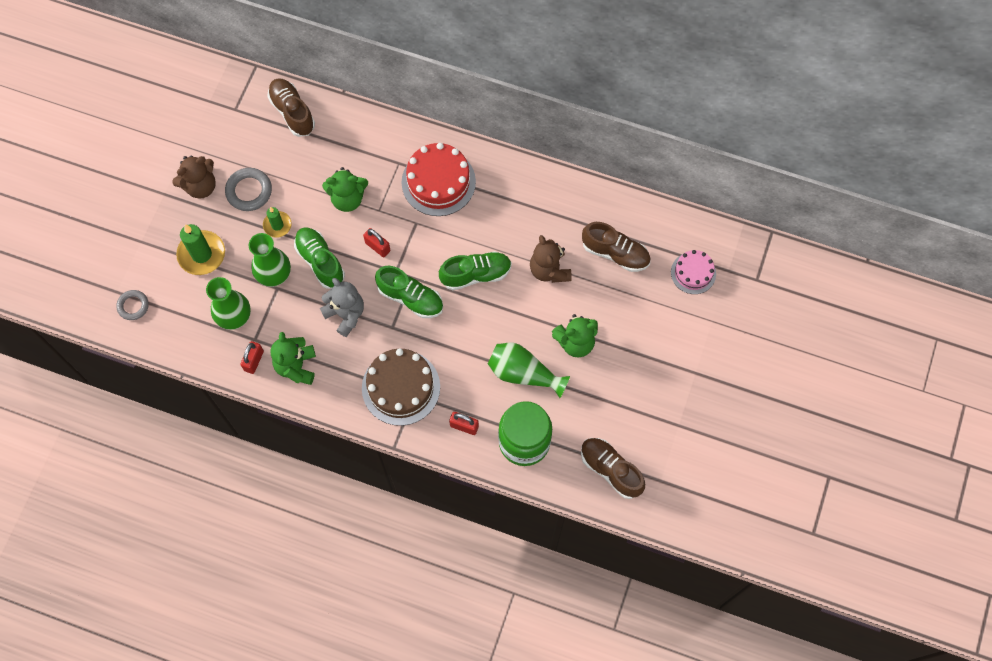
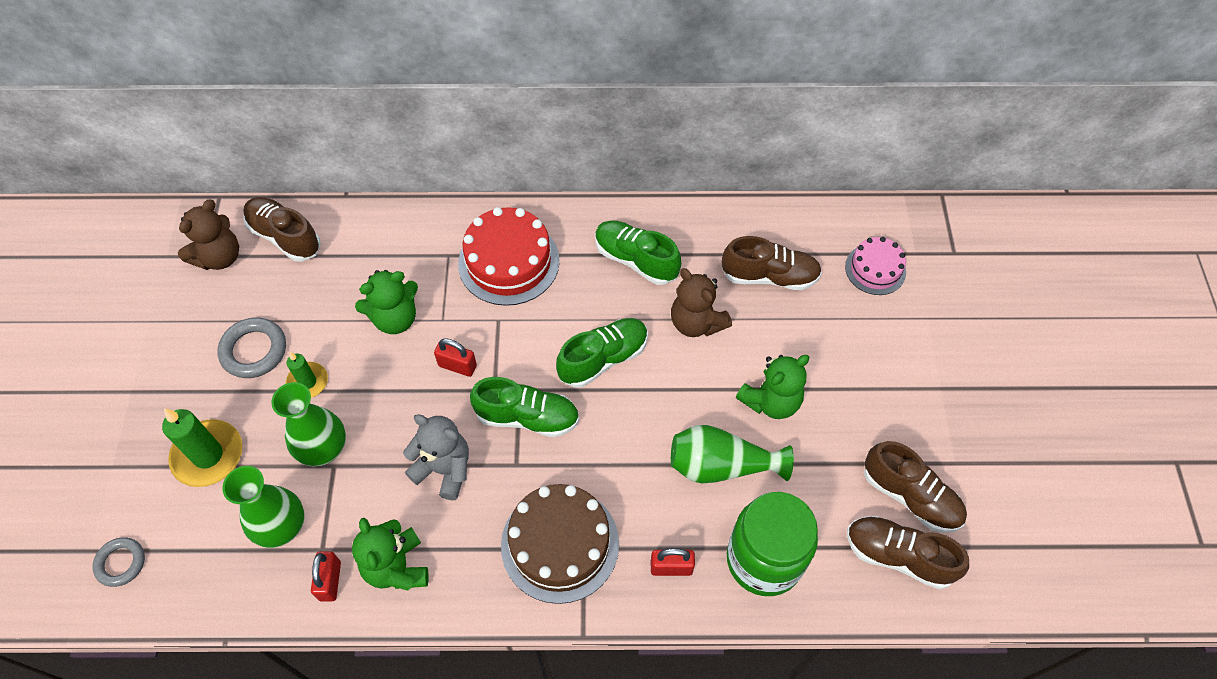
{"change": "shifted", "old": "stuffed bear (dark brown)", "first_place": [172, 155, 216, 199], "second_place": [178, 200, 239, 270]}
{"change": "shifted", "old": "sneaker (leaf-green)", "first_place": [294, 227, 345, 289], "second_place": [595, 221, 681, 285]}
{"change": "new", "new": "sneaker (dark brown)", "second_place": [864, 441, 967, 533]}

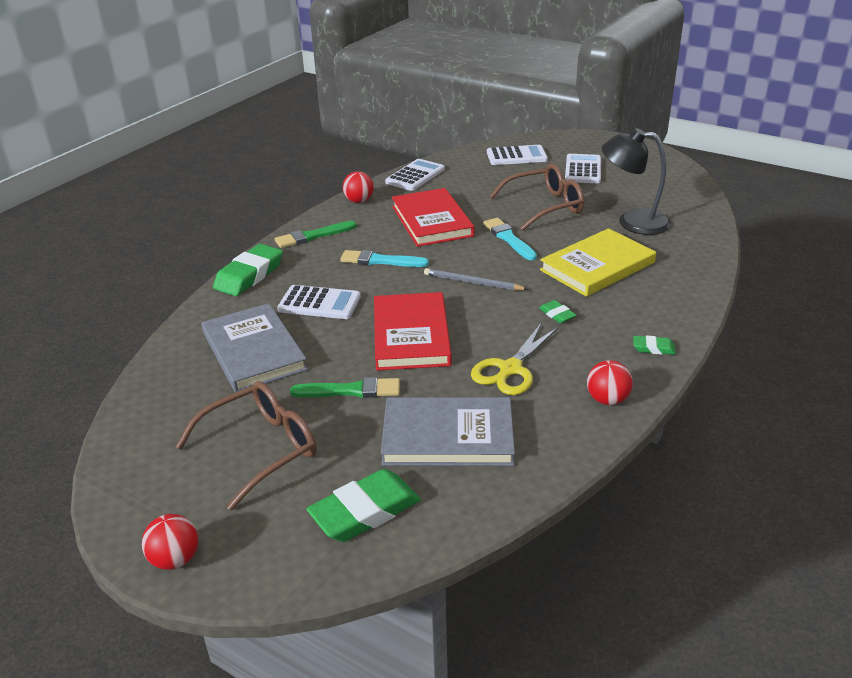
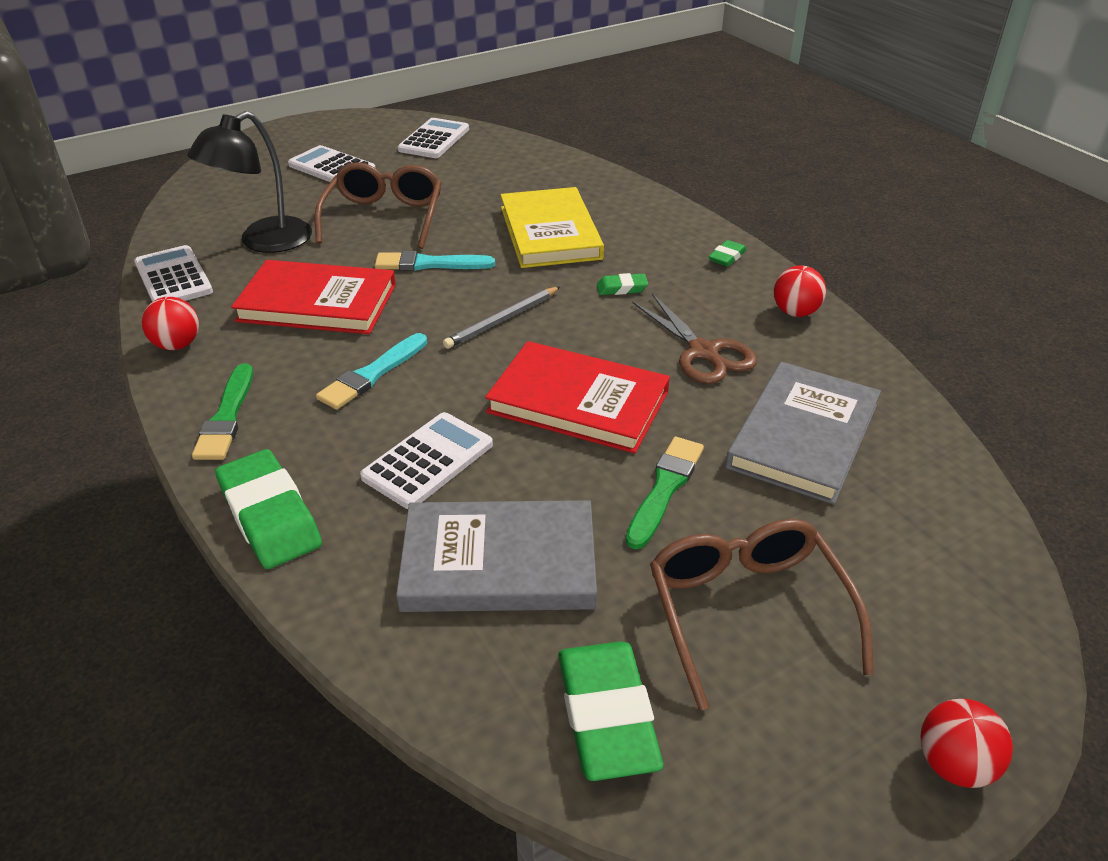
{"change": "shifted", "old": "lamp (black)", "first_place": [602, 128, 671, 235], "second_place": [187, 111, 312, 253]}
{"change": "shifted", "old": "calculator (white)", "first_place": [487, 145, 548, 165], "second_place": [398, 118, 469, 158]}
{"change": "shifted", "old": "pencil eraser (leaf-green)", "first_place": [307, 469, 421, 542], "second_place": [558, 641, 663, 781]}
{"change": "repainted", "old": "shears (bright yellow)", "new": "shears (dark brown)", "first_place": [471, 323, 558, 395], "second_place": [633, 294, 757, 384]}

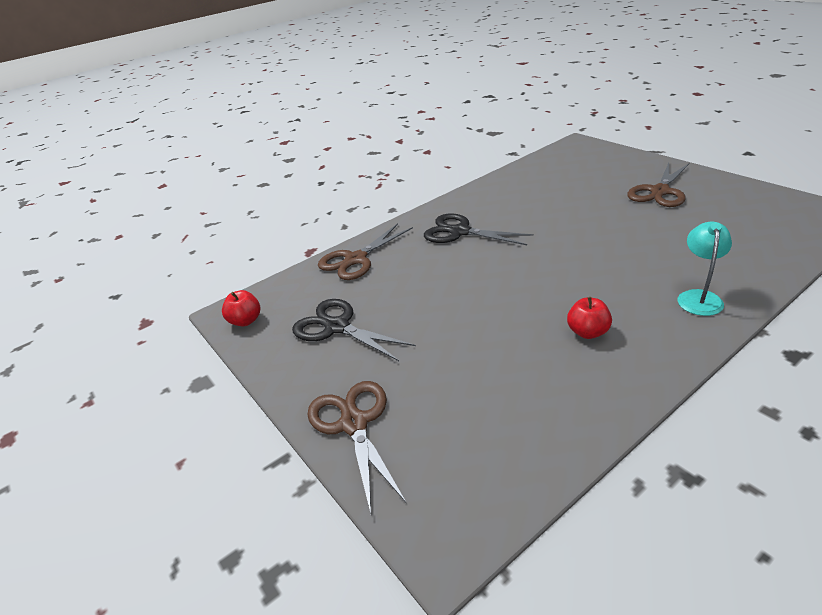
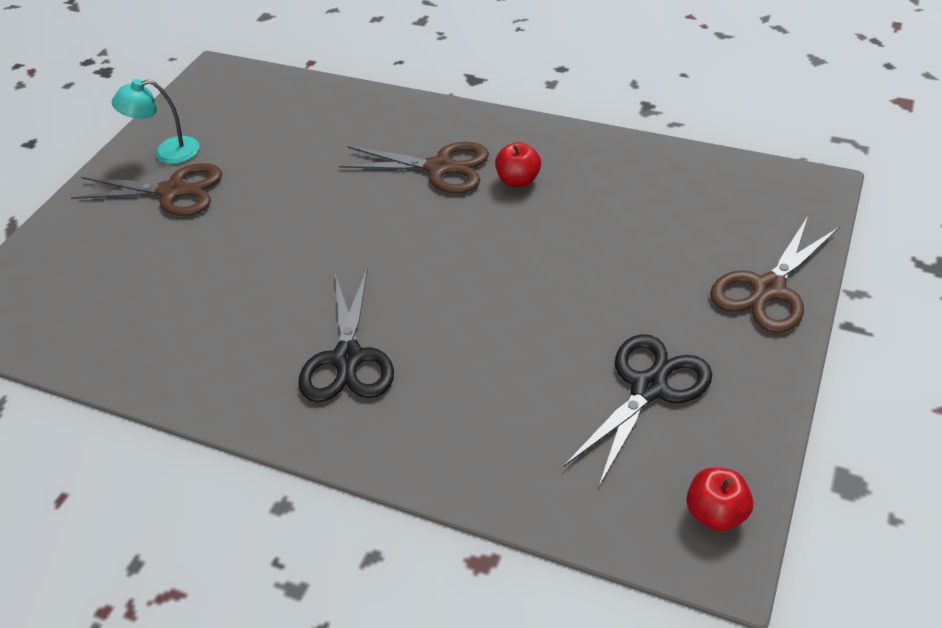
{"change": "shifted", "old": "lamp (turquoise)", "first_place": [677, 222, 732, 316], "second_place": [112, 79, 200, 164]}
{"change": "shifted", "old": "shears (dark brown)", "first_place": [318, 223, 413, 280], "second_place": [339, 142, 489, 194]}
{"change": "rotated", "old": "shears (black)", "first_place": [292, 299, 416, 361], "second_place": [563, 334, 712, 488], "degrees": -150}

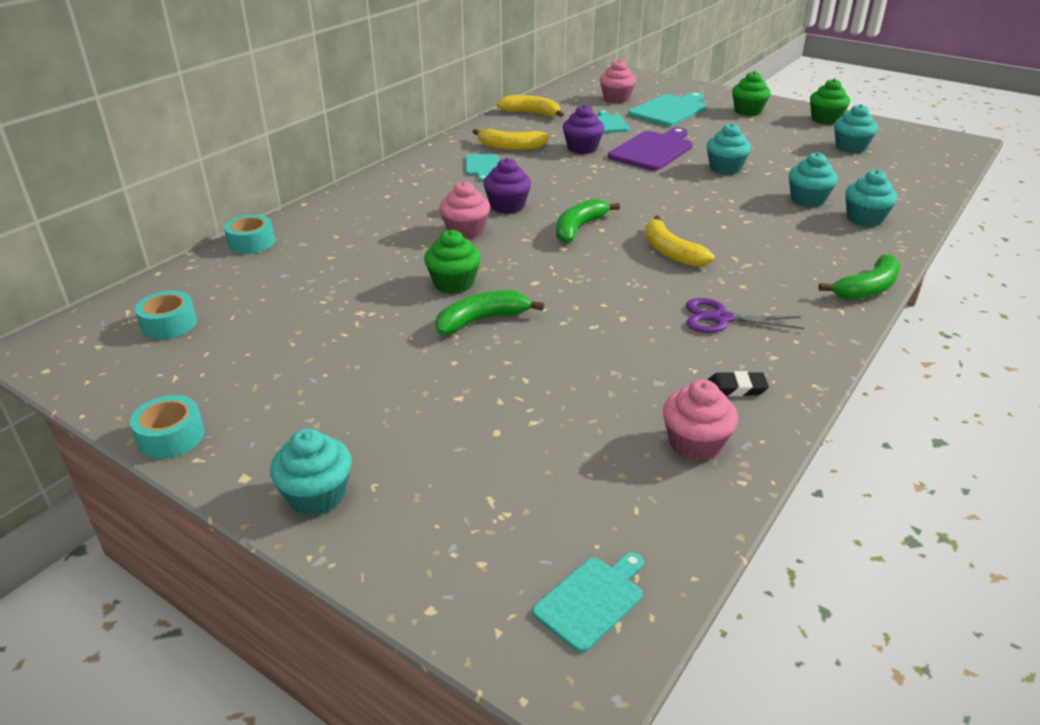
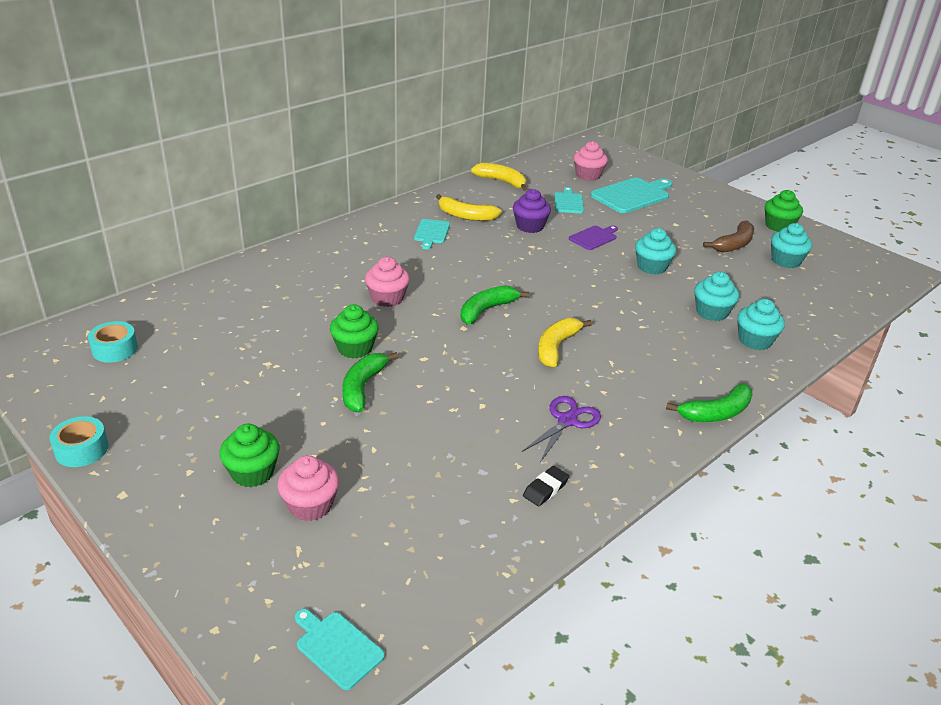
{"change": "shifted", "old": "muffin (leaf-green)", "first_place": [732, 71, 771, 116], "second_place": [219, 424, 280, 487]}
{"change": "shifted", "old": "muffin (rose-pink)", "first_place": [663, 380, 738, 461], "second_place": [278, 455, 339, 521]}
{"change": "rotated", "old": "bread board (turquoise)", "first_place": [532, 552, 644, 653], "second_place": [295, 609, 385, 690], "degrees": -105}
{"change": "rotated", "old": "banana fruit (leaf-green)", "first_place": [435, 290, 545, 335], "second_place": [342, 352, 399, 412], "degrees": -60}
{"change": "rotated", "old": "shears (royal purple)", "first_place": [686, 298, 804, 333], "second_place": [522, 396, 601, 462], "degrees": 105}
{"change": "rotated", "old": "pencil eraser (black)", "first_place": [708, 371, 769, 396], "second_place": [523, 466, 569, 506], "degrees": -60}
{"change": "rotated", "old": "banana fruit (bright yellow)", "first_place": [645, 216, 715, 267], "second_place": [538, 318, 592, 367], "degrees": 45}
{"change": "scaled", "old": "bread board (royal purple)", "first_place": [608, 127, 693, 171], "second_place": [569, 225, 618, 250], "factor": 0.57}
{"change": "new", "new": "banana fruit (dark brown)", "second_place": [703, 221, 754, 253]}
{"change": "gone", "old": "tape (turquoise)", "first_place": [224, 215, 275, 254]}
{"change": "gone", "old": "muffin (turquoise)", "first_place": [270, 429, 352, 516]}
{"change": "gone", "old": "muffin (royal purple)", "first_place": [483, 158, 531, 214]}

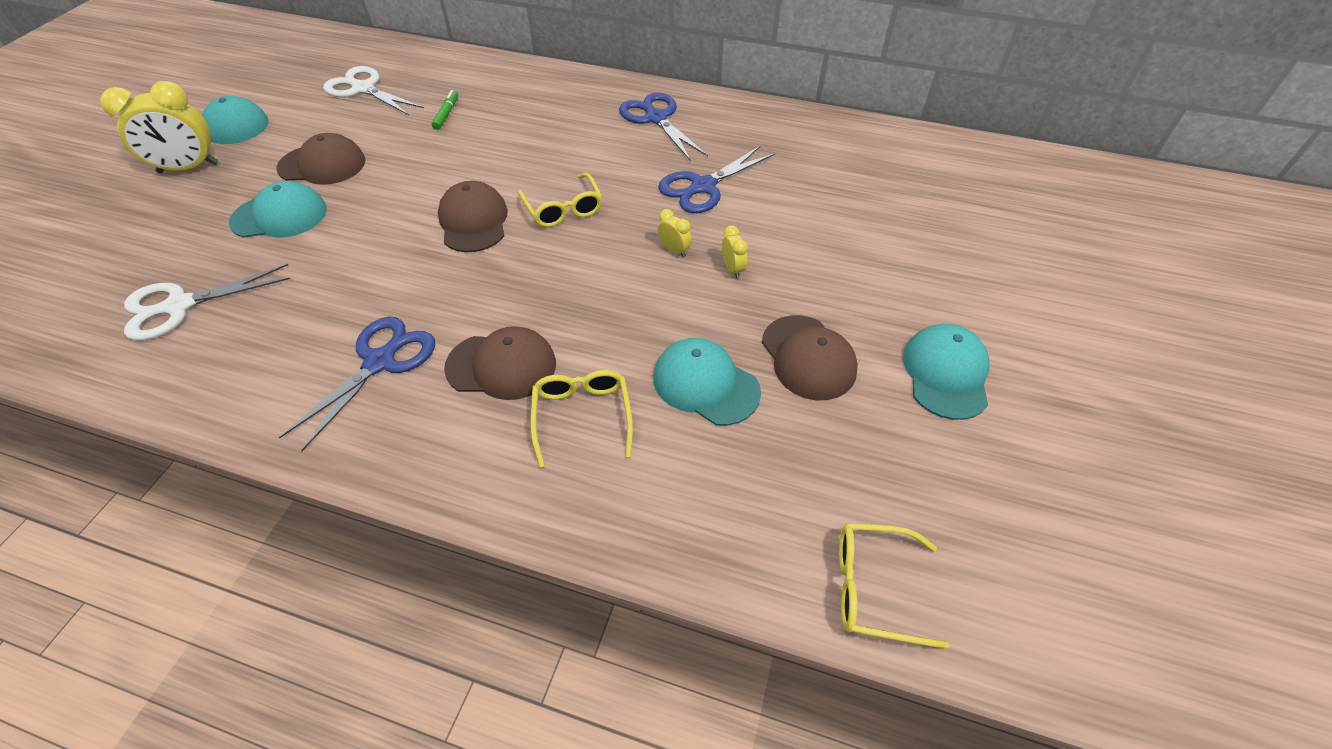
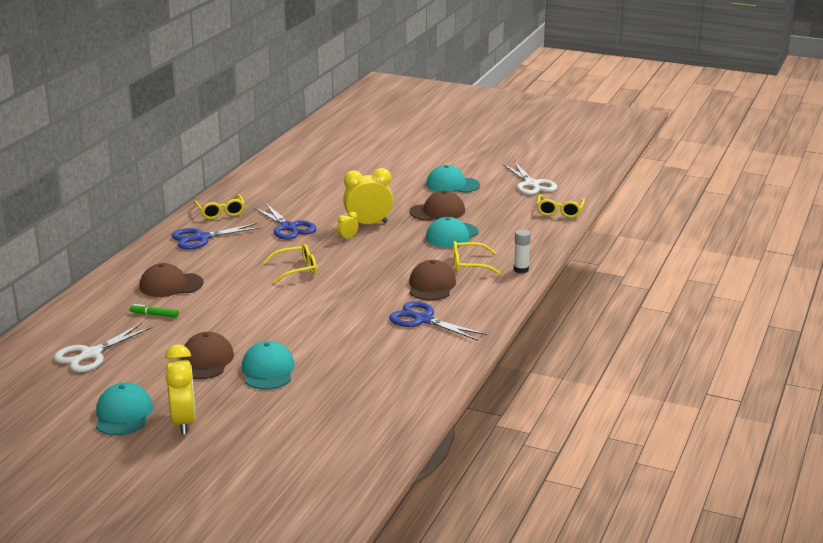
{"change": "shifted", "old": "baseball cap (dark brown)", "first_place": [438, 181, 508, 252], "second_place": [139, 263, 204, 297]}
{"change": "new", "new": "glasses (bright yellow)", "second_place": [194, 194, 245, 219]}
{"change": "scaled", "old": "alarm clock (bright yellow)", "first_place": [722, 225, 748, 279], "second_place": [343, 168, 393, 224], "factor": 2.2}
{"change": "shifted", "old": "shears (white)", "first_place": [124, 264, 291, 341], "second_place": [503, 161, 557, 195]}
{"change": "new", "new": "glue stick (white)", "second_place": [514, 229, 531, 273]}

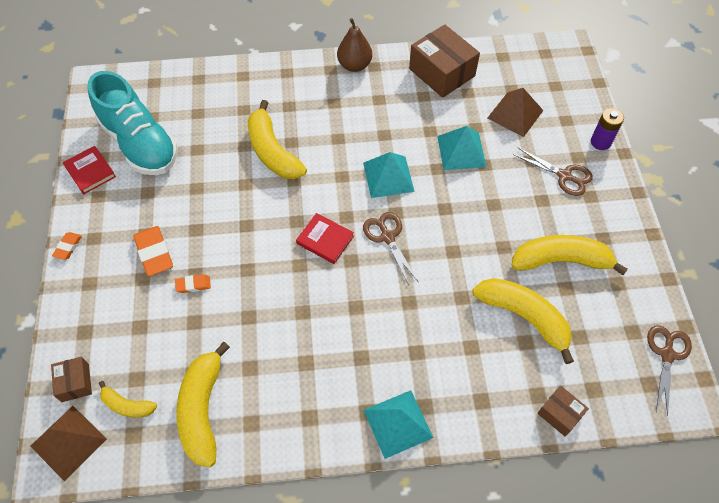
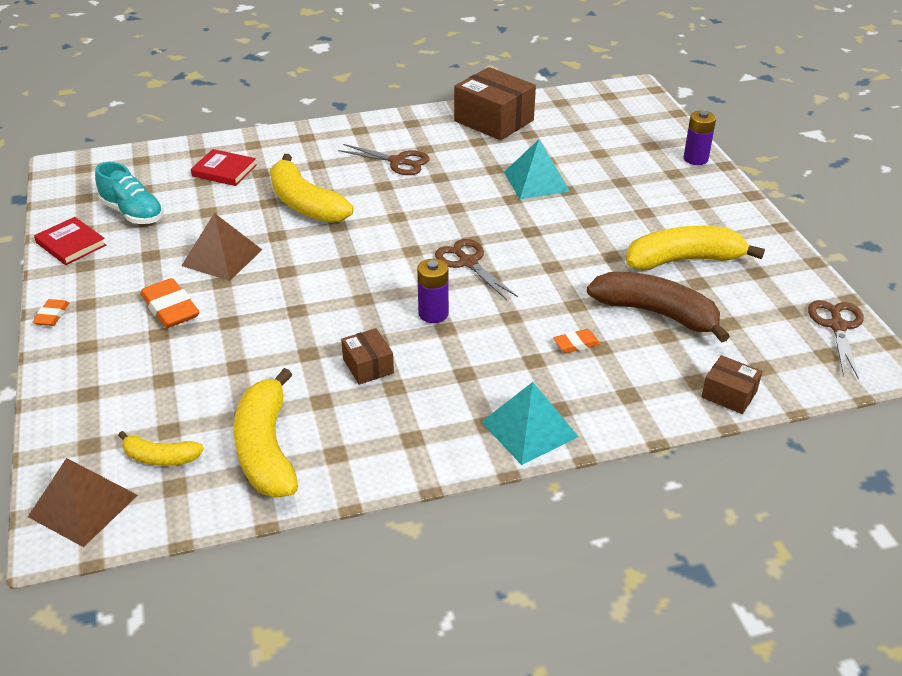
{"change": "scaled", "old": "sneaker (turquoise)", "first_place": [88, 71, 178, 175], "second_place": [95, 162, 164, 224], "factor": 0.58}
{"change": "shifted", "old": "pyramid shape (dark brown)", "first_place": [487, 88, 544, 137], "second_place": [181, 213, 262, 281]}
{"change": "shifted", "old": "hardcover (crimson)", "first_place": [296, 213, 354, 264], "second_place": [191, 149, 257, 186]}
{"change": "shifted", "old": "shears (dark brown)", "first_place": [513, 147, 593, 196], "second_place": [338, 144, 430, 175]}
{"change": "shifted", "old": "parcel (dark brown)", "first_place": [51, 357, 92, 402], "second_place": [341, 328, 394, 384]}
{"change": "new", "new": "battery (royal purple)", "second_place": [417, 259, 449, 323]}
{"change": "shifted", "old": "pencil eraser (orange)", "first_place": [175, 274, 211, 293], "second_place": [553, 329, 600, 353]}
{"change": "repainted", "old": "banana fruit (bright yellow)", "new": "banana fruit (dark brown)", "first_place": [472, 278, 574, 364], "second_place": [587, 272, 730, 343]}
{"change": "gone", "old": "pear fruit (dark brown)", "first_place": [337, 18, 372, 72]}
{"change": "gone", "old": "pyramid shape (turquoise)", "first_place": [363, 152, 415, 198]}

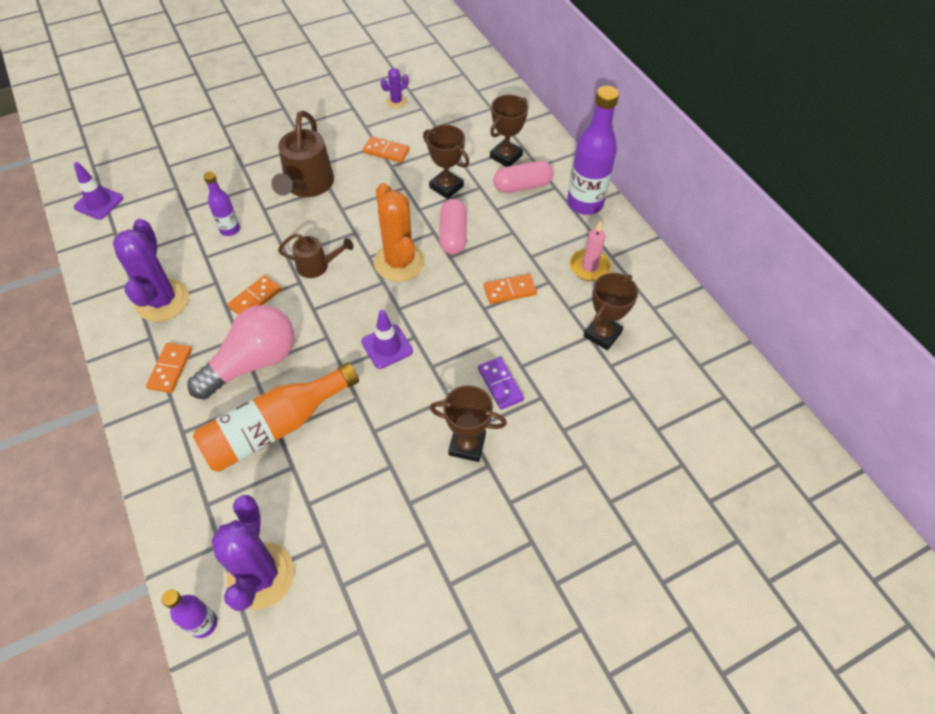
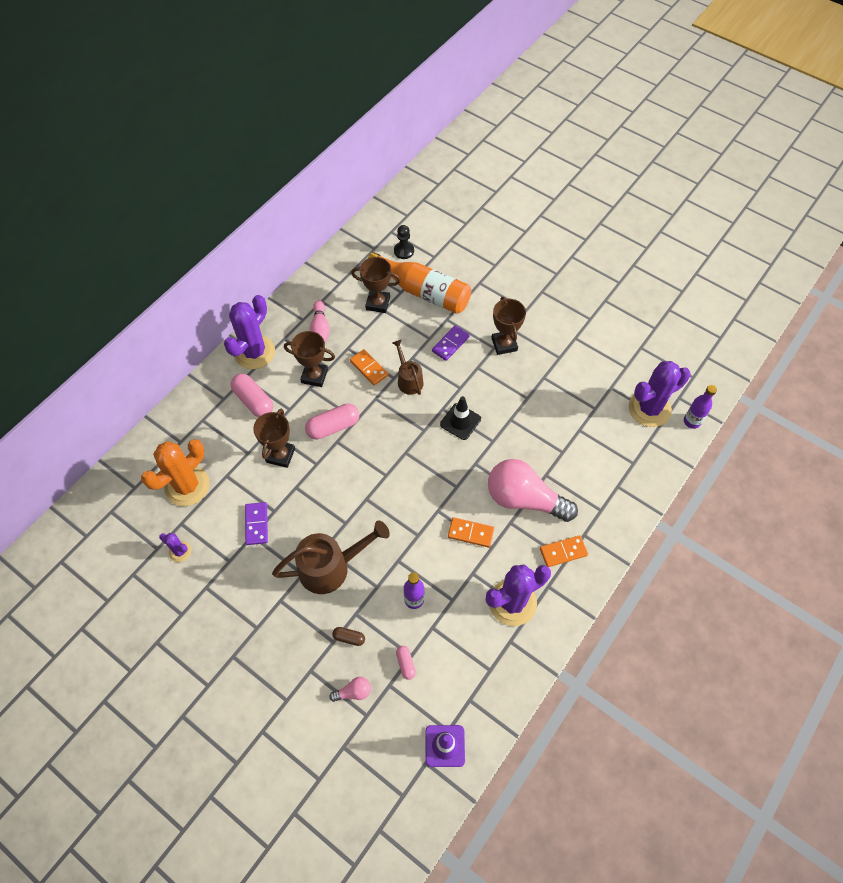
{"change": "shifted", "old": "saguaro cactus (orange)", "first_place": [374, 183, 425, 282], "second_place": [141, 439, 210, 506]}
{"change": "swapped", "old": "flask (royal purple)", "new": "saguaro cactus (royal purple)", "first_place": [567, 86, 619, 215], "second_place": [224, 295, 275, 369]}
{"change": "repainted", "old": "domino tile (orange)", "new": "domino tile (royal purple)", "first_place": [363, 136, 410, 163], "second_place": [245, 502, 268, 545]}
{"change": "shifted", "old": "trophy (dark brown)", "first_place": [490, 95, 528, 167], "second_place": [284, 331, 335, 387]}
{"change": "swapped", "old": "pillar candle (rose-pink)", "new": "skittle (rose-pink)", "first_place": [569, 221, 611, 281], "second_place": [310, 300, 330, 343]}
{"change": "new", "new": "lightbulb (rose-pink)", "second_place": [329, 677, 371, 702]}
{"change": "new", "new": "pill (dark brown)", "second_place": [332, 627, 365, 646]}
{"change": "shifted", "old": "flask (orange)", "first_place": [193, 362, 359, 472], "second_place": [368, 252, 471, 314]}
{"change": "shifted", "old": "sprinkling can (dark brown)", "first_place": [278, 234, 354, 278], "second_place": [392, 340, 424, 395]}
{"change": "new", "new": "chess pawn (black)", "second_place": [394, 225, 414, 259]}
{"change": "new", "new": "pill (rose-pink)", "second_place": [396, 646, 416, 680]}
{"change": "repainted", "old": "traffic cone (royal purple)", "new": "traffic cone (black)", "first_place": [361, 310, 413, 369], "second_place": [440, 396, 481, 440]}

